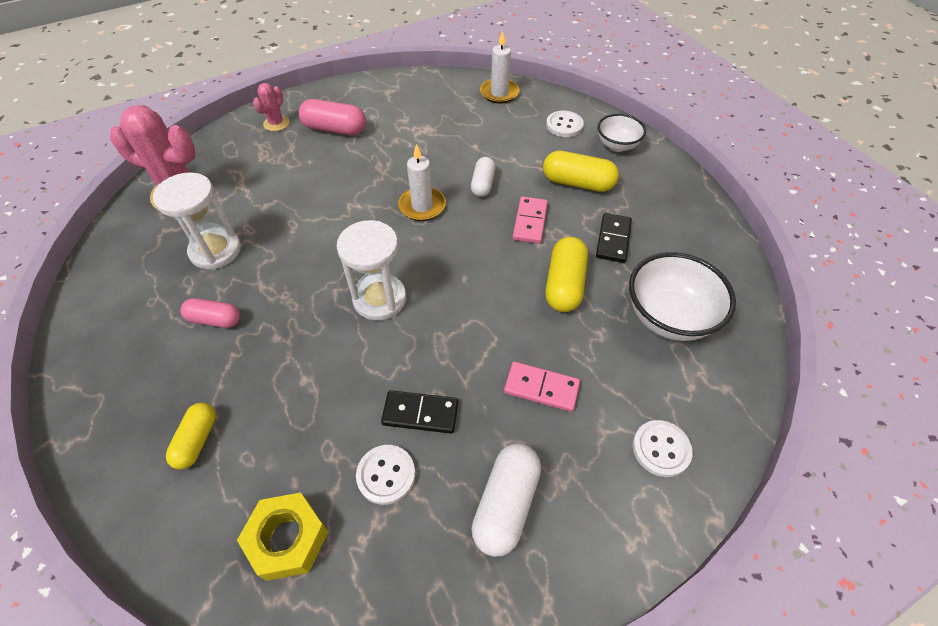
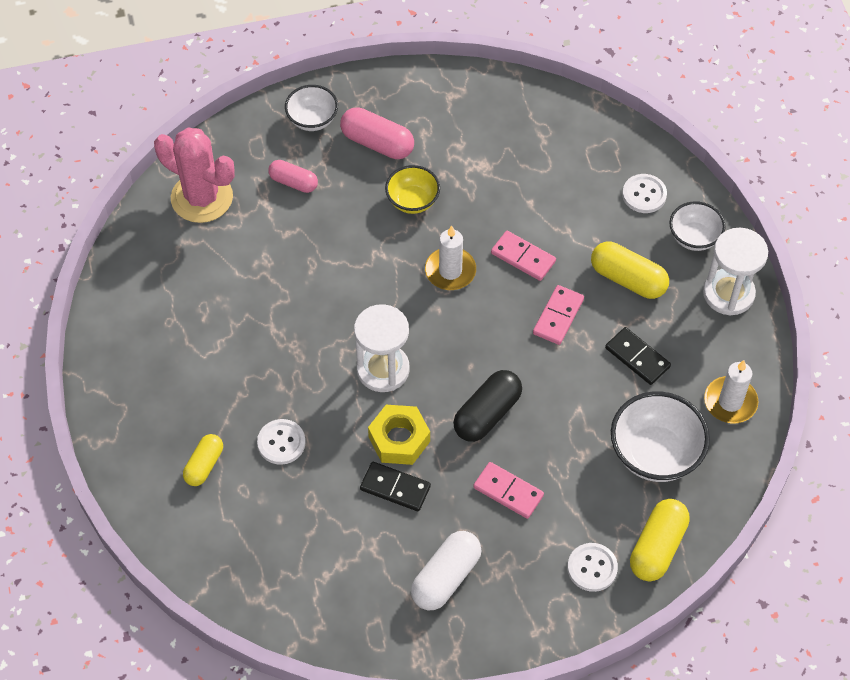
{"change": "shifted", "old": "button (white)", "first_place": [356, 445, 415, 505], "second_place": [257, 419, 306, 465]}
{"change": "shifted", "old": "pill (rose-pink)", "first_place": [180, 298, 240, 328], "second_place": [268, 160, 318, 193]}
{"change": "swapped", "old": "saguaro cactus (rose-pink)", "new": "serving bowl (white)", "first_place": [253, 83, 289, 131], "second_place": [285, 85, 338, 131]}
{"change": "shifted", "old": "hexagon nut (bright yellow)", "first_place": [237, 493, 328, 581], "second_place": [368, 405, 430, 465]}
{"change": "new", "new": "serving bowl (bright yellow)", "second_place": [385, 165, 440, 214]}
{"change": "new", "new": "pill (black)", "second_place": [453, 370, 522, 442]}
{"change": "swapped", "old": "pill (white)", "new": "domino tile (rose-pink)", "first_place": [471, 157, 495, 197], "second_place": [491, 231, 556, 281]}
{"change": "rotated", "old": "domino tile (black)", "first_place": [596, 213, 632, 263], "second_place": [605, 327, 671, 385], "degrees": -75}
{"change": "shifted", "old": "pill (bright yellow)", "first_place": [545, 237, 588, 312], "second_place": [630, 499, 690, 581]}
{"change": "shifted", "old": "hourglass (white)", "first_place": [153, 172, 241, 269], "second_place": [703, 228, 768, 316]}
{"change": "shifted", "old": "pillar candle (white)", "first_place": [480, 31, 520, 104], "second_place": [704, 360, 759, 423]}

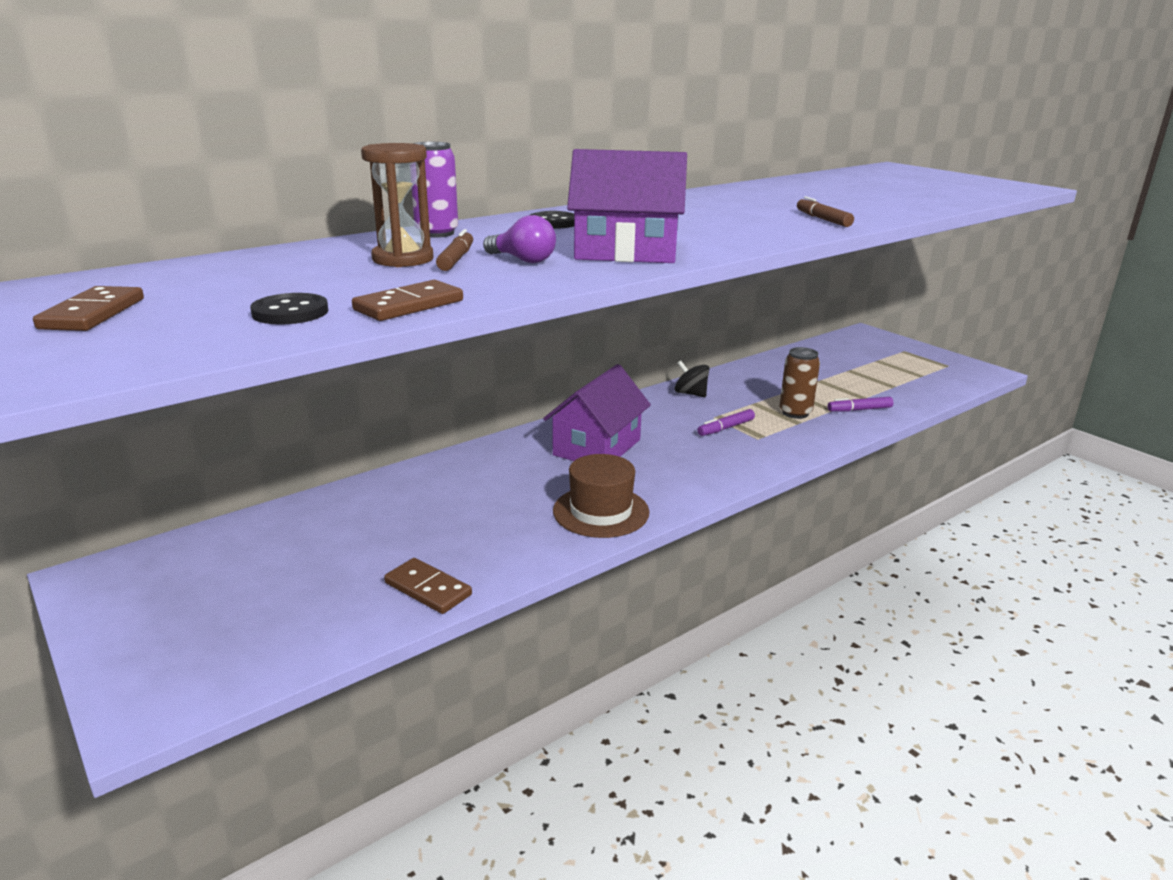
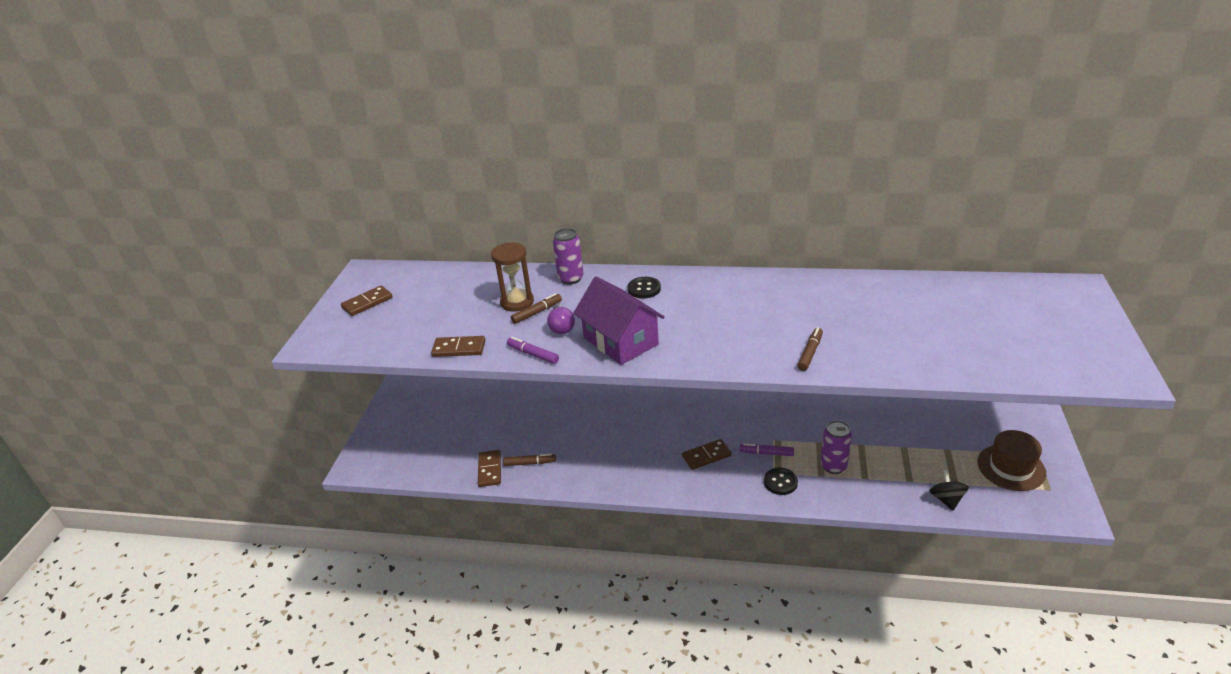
{"change": "new", "new": "marker pen (dark brown)", "second_place": [503, 454, 556, 466]}
{"change": "shifted", "old": "marker pen (royal purple)", "first_place": [828, 397, 893, 412], "second_place": [507, 337, 559, 364]}
{"change": "new", "new": "domino tile (dark brown)", "second_place": [682, 439, 732, 470]}
{"change": "shifted", "old": "button (black)", "first_place": [250, 293, 328, 325], "second_place": [764, 468, 798, 495]}
{"change": "repainted", "old": "tin (dark brown)", "new": "tin (royal purple)", "first_place": [779, 347, 820, 419], "second_place": [821, 420, 852, 474]}
{"change": "shifted", "old": "whirligig (black)", "first_place": [675, 360, 709, 397], "second_place": [930, 470, 969, 510]}
{"change": "shifted", "old": "hat (dark brown)", "first_place": [553, 454, 649, 538], "second_place": [978, 430, 1046, 491]}
{"change": "gone", "old": "toy house (royal purple)", "first_place": [543, 364, 651, 461]}

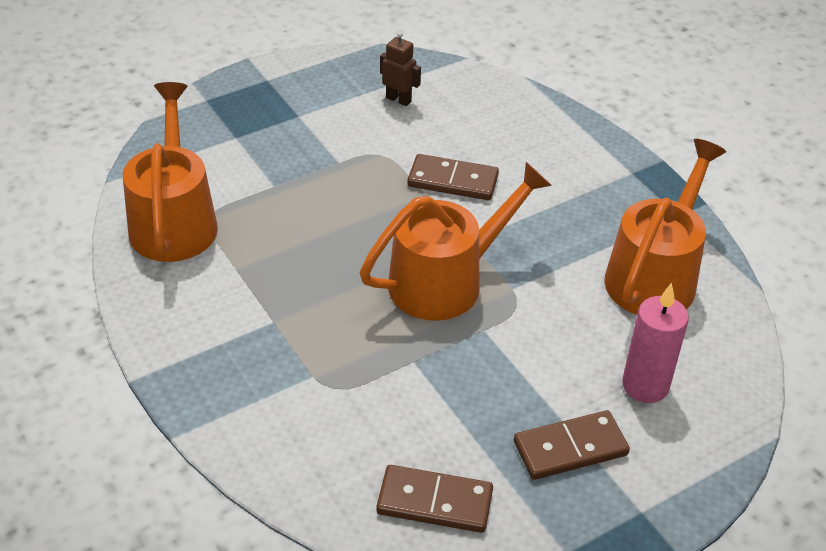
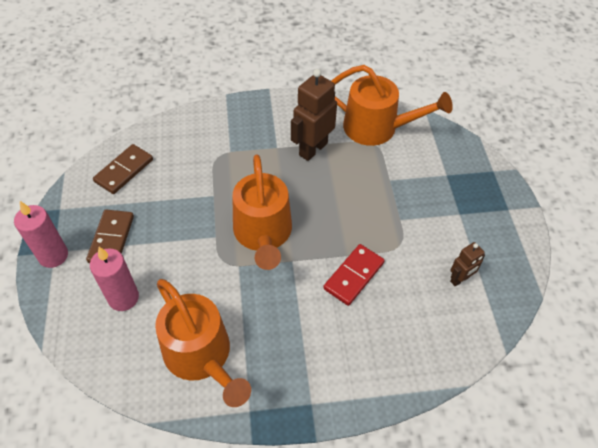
{"change": "new", "new": "pillar candle (rose-pink)", "second_place": [14, 201, 68, 268]}
{"change": "new", "new": "toy robot (dark brown)", "second_place": [291, 69, 337, 161]}
{"change": "repainted", "old": "domino tile (dark brown)", "new": "domino tile (crimson)", "first_place": [407, 154, 499, 200], "second_place": [323, 244, 385, 306]}

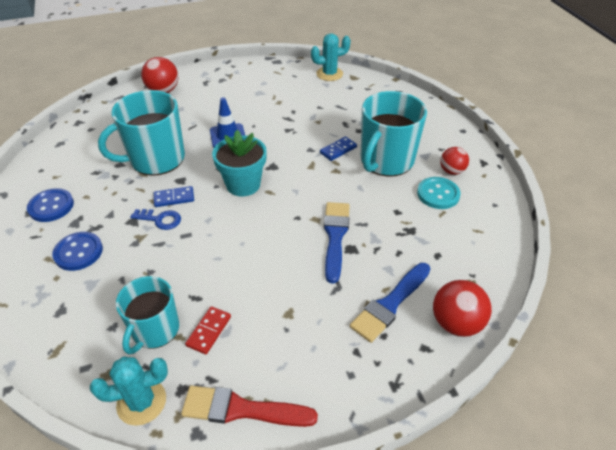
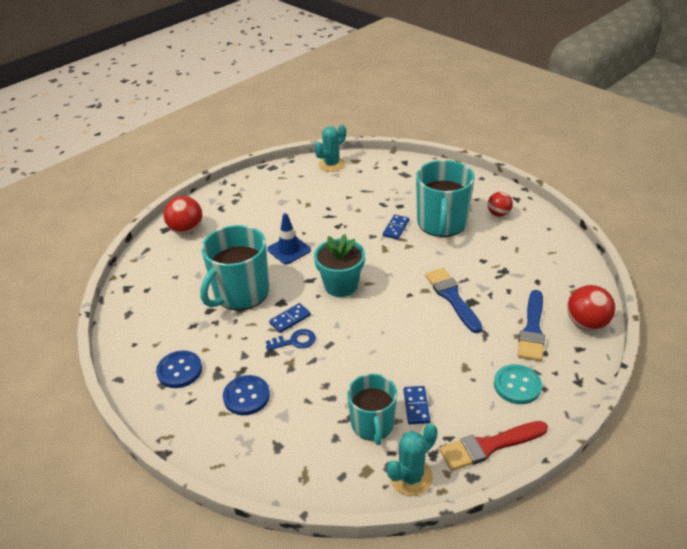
{"change": "repainted", "old": "domino tile (crimson)", "new": "domino tile (royal blue)", "first_place": [185, 306, 231, 354], "second_place": [403, 386, 430, 424]}
{"change": "shifted", "old": "button (turquoise)", "first_place": [417, 177, 461, 209], "second_place": [494, 364, 542, 404]}

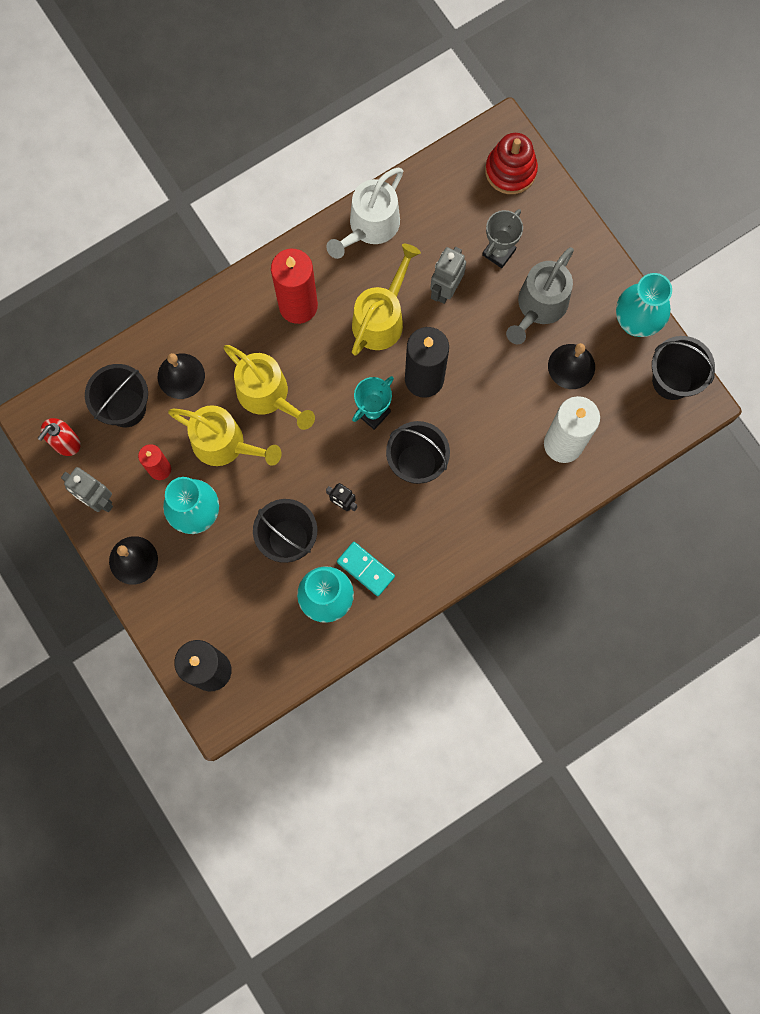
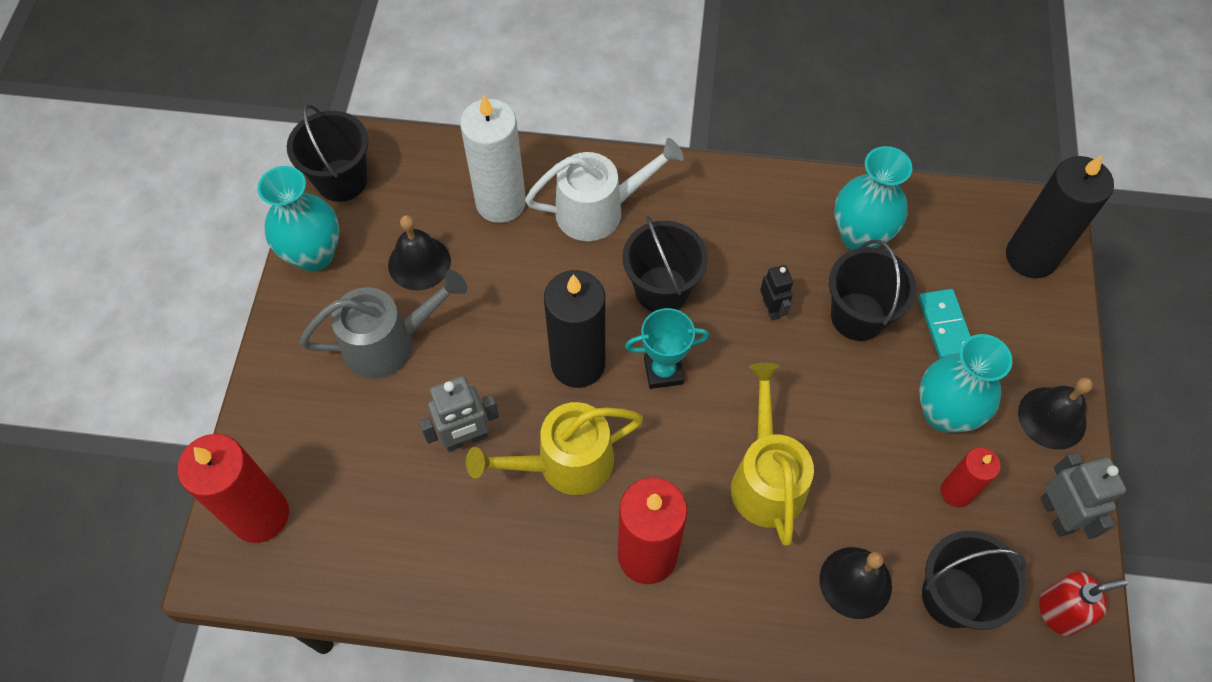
{"change": "swapped", "old": "ring stacker (crimson)", "new": "pillar candle (crimson)", "first_place": [485, 133, 538, 194], "second_place": [177, 434, 289, 543]}
{"change": "shifted", "old": "sprinkling can (white)", "first_place": [327, 168, 403, 259], "second_place": [525, 138, 684, 241]}
{"change": "shifted", "old": "domino tile (turquoise)", "first_place": [337, 542, 395, 596], "second_place": [918, 289, 971, 359]}
{"change": "gone", "old": "sprinkling can (bright yellow)", "first_place": [168, 405, 282, 466]}
{"change": "gone", "old": "trophy (gray)", "first_place": [482, 209, 523, 268]}

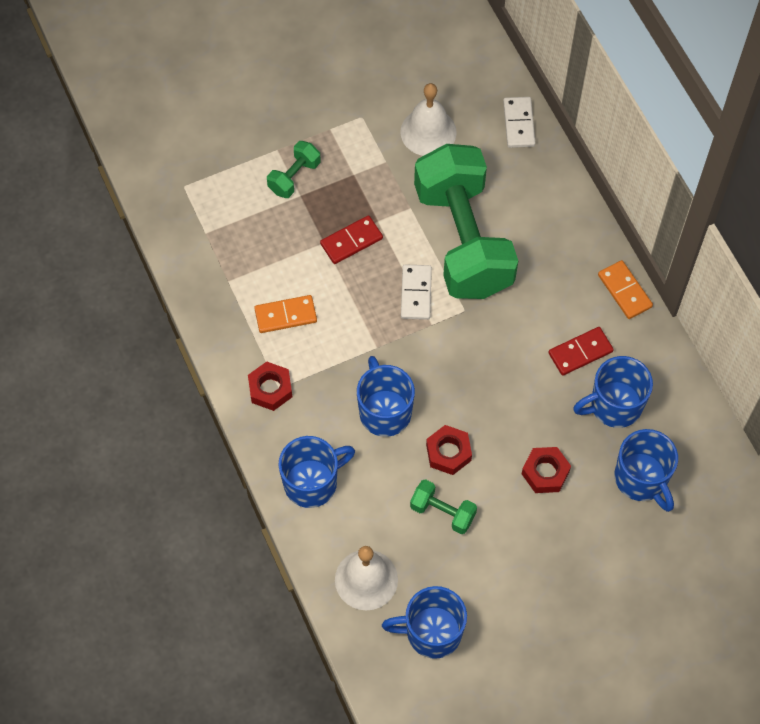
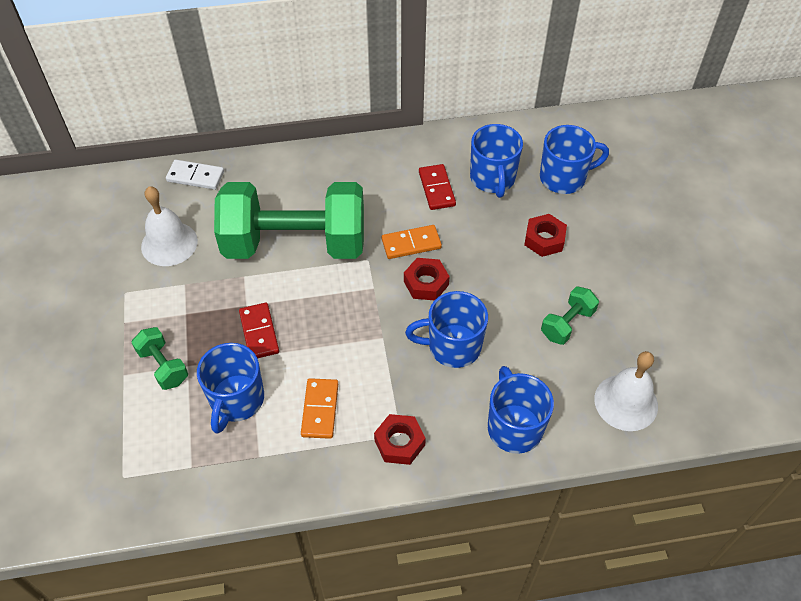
{"change": "shifted", "old": "coffee mug (royal blue)", "first_place": [382, 586, 467, 659], "second_place": [197, 343, 264, 434]}
{"change": "shifted", "old": "domino tile (orange)", "first_place": [598, 260, 653, 319], "second_place": [382, 225, 442, 259]}
{"change": "shifted", "old": "hexagon nut (crimson)", "first_place": [426, 425, 472, 475], "second_place": [404, 258, 450, 300]}
{"change": "gone", "old": "domino tile (white)", "first_place": [401, 264, 432, 320]}

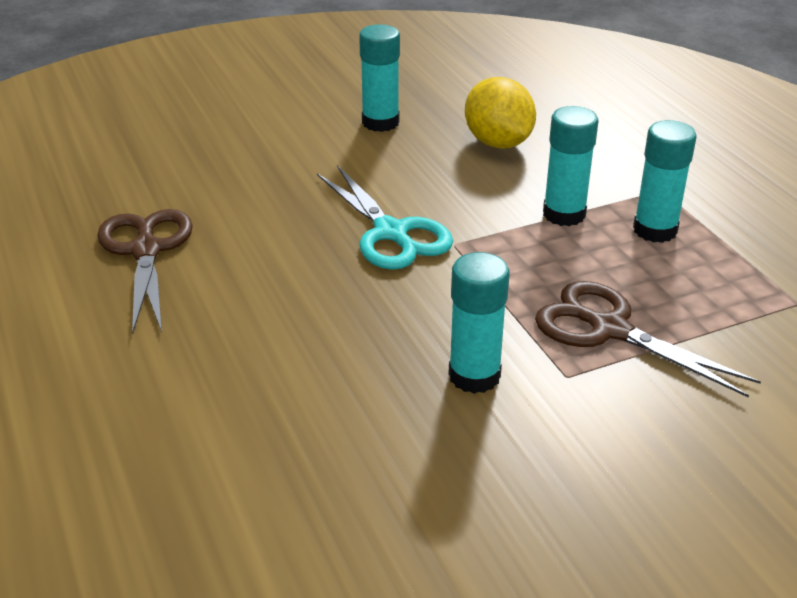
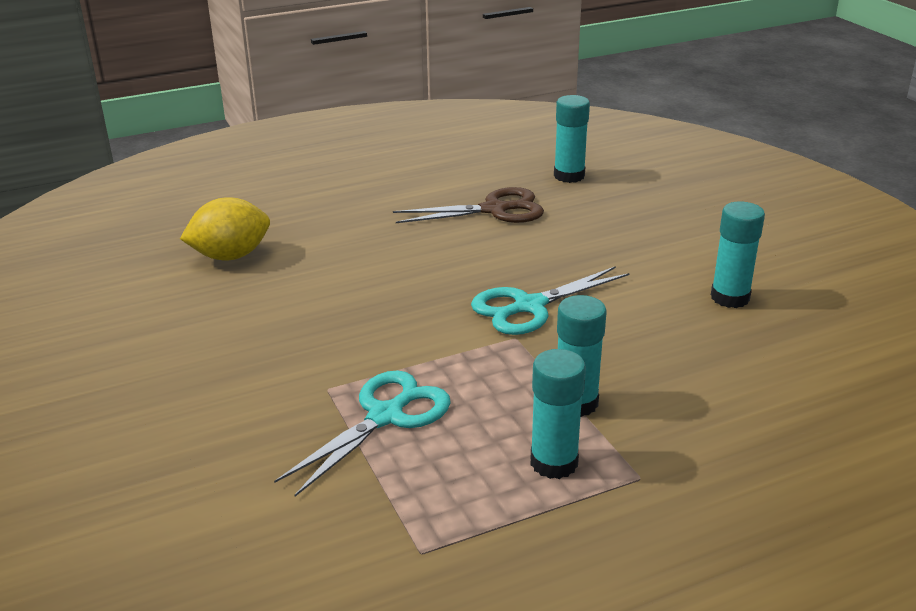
{"change": "shifted", "old": "citrus fruit (bright yellow)", "first_place": [465, 77, 536, 148], "second_place": [180, 197, 270, 260]}
{"change": "repainted", "old": "shears (dark brown)", "new": "shears (turquoise)", "first_place": [535, 281, 761, 398], "second_place": [274, 370, 451, 497]}
{"change": "shifted", "old": "glue stick (turquoise)", "first_place": [448, 252, 510, 394], "second_place": [554, 95, 590, 183]}

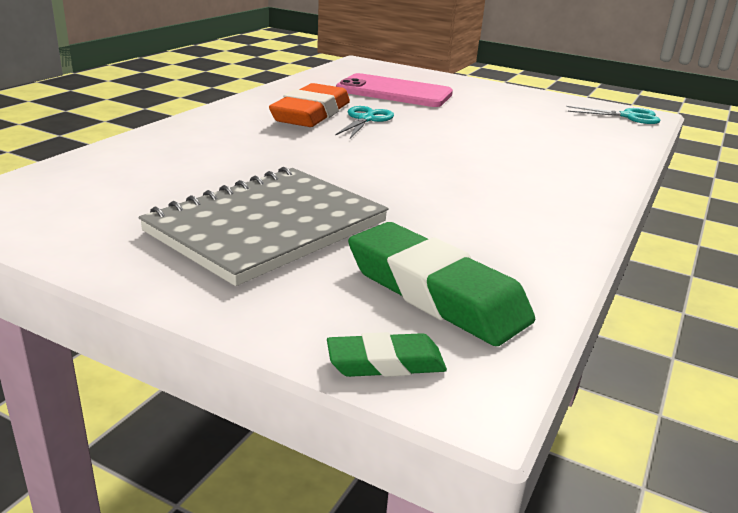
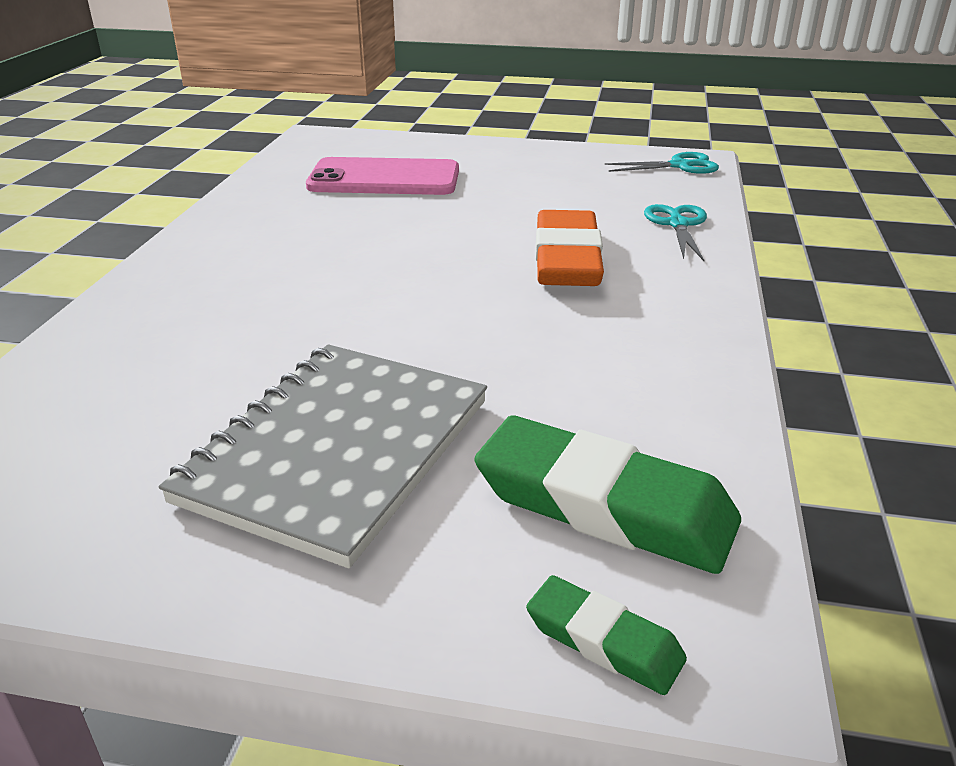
{"change": "rotated", "old": "pencil eraser (leaf-green)", "first_place": [327, 332, 447, 377], "second_place": [526, 575, 687, 695], "degrees": 60}
{"change": "shifted", "old": "pencil eraser (orange)", "first_place": [269, 83, 350, 127], "second_place": [536, 210, 604, 286]}
{"change": "shifted", "old": "shears (turquoise)", "first_place": [335, 106, 394, 139], "second_place": [644, 204, 707, 261]}

